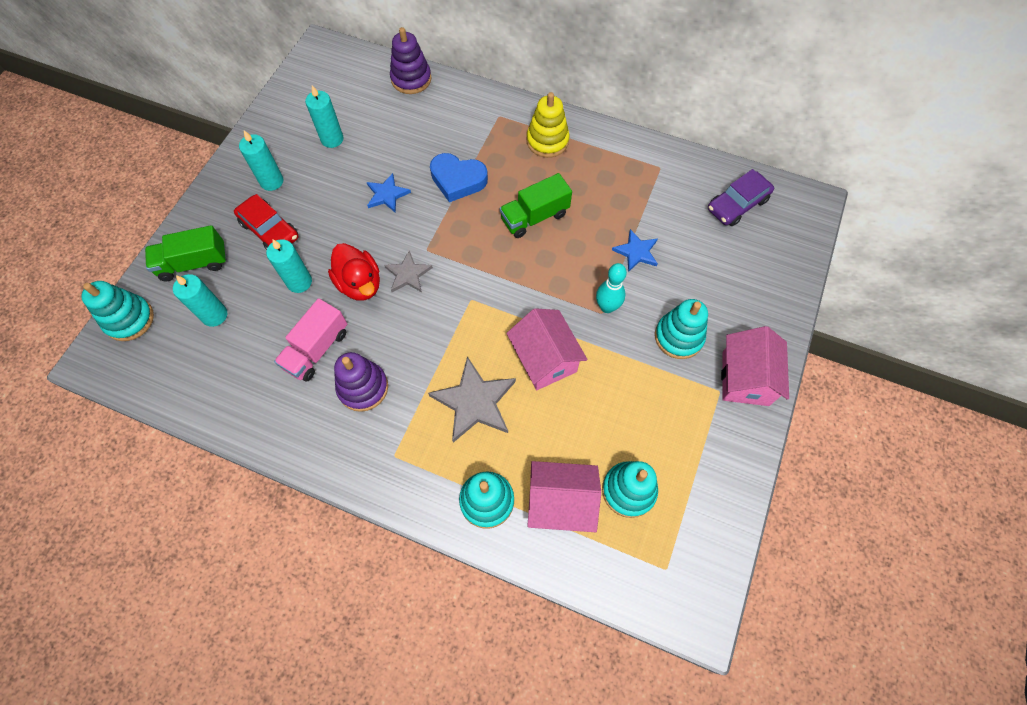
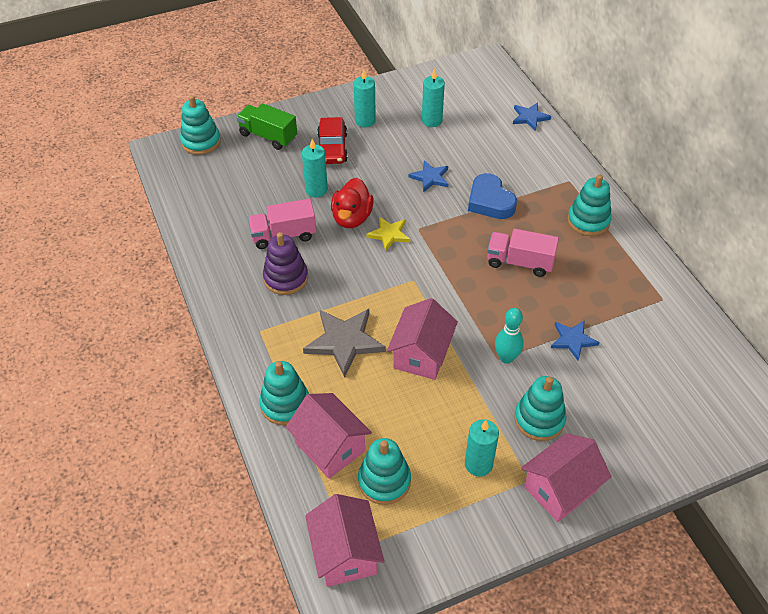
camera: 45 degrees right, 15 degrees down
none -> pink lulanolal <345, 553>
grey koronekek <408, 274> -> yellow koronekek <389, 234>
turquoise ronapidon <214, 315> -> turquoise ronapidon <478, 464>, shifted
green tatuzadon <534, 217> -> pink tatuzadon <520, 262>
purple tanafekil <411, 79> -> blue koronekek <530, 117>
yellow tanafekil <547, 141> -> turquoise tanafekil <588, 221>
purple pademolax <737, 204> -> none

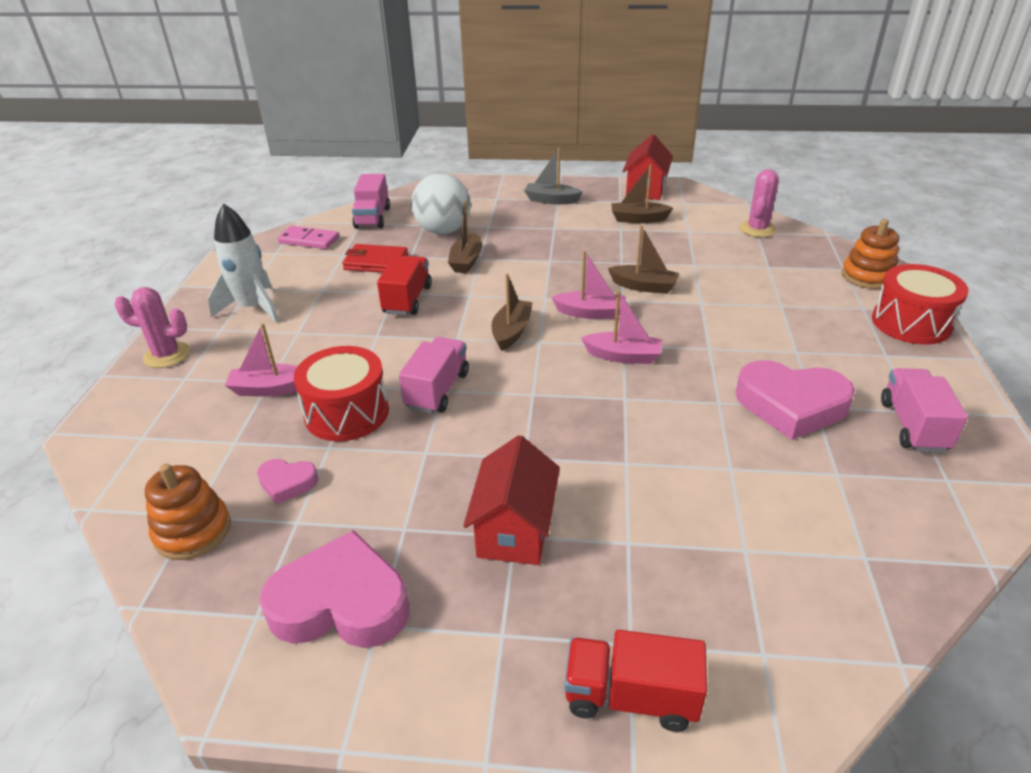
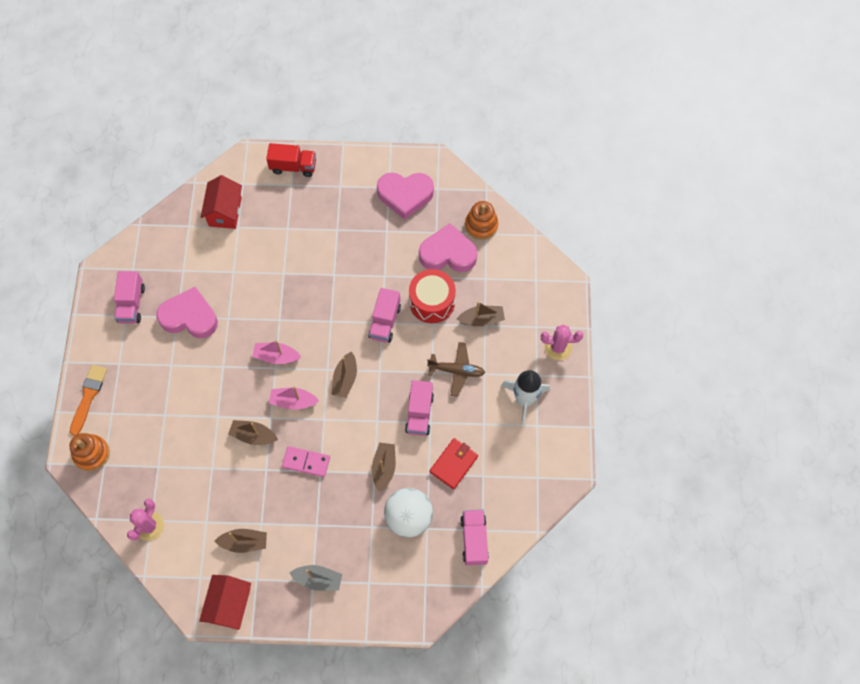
camera: 175 degrees right, 30 degrees up
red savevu <911, 323> -> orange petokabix <88, 397>
red lulanolal <514, 529> -> red lulanolal <225, 212>, shifted
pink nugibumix <309, 240> -> pink nugibumix <306, 462>, shifted
red tatuzadon <407, 300> -> pink tatuzadon <419, 413>
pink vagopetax <287, 483> -> pink vagopetax <448, 253>, x2.03
none -> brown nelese <456, 371>
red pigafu <375, 262> -> red pigafu <453, 464>, 60 degrees counterclockwise
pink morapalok <270, 389> -> brown morapalok <481, 319>

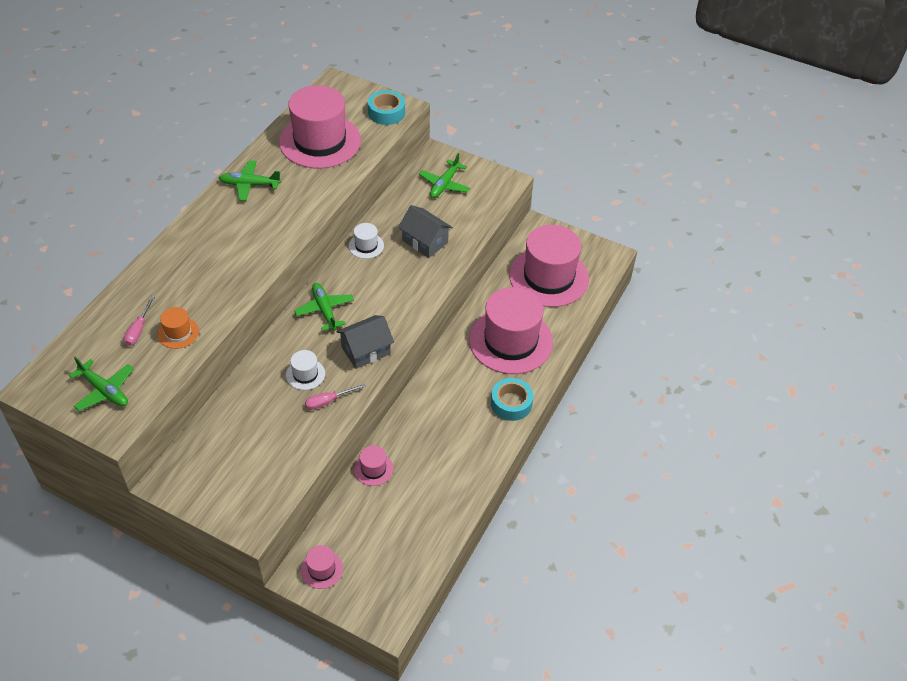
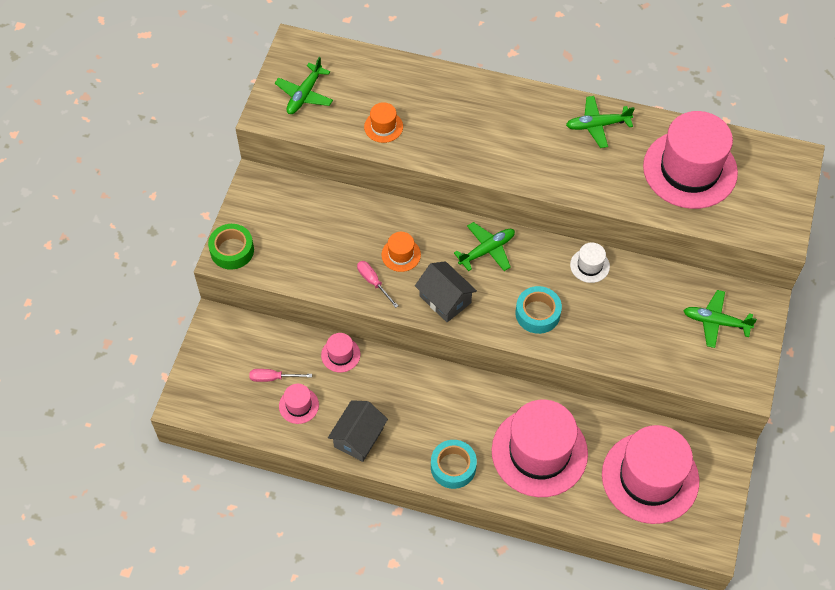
camera: 80 degrees right, 10 degrees up
none -> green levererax <232, 250>
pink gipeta <138, 330> -> pink gipeta <273, 378>, shifted
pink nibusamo <321, 569> -> pink nibusamo <298, 405>, shifted
grey lulanolal <425, 241> -> grey lulanolal <358, 437>, shifted
white nibusamo <305, 374> -> orange nibusamo <401, 254>
turquoise levererax <386, 112> -> turquoise levererax <537, 313>, shifted
green nelese <249, 185> -> green nelese <597, 125>, 90 degrees counterclockwise

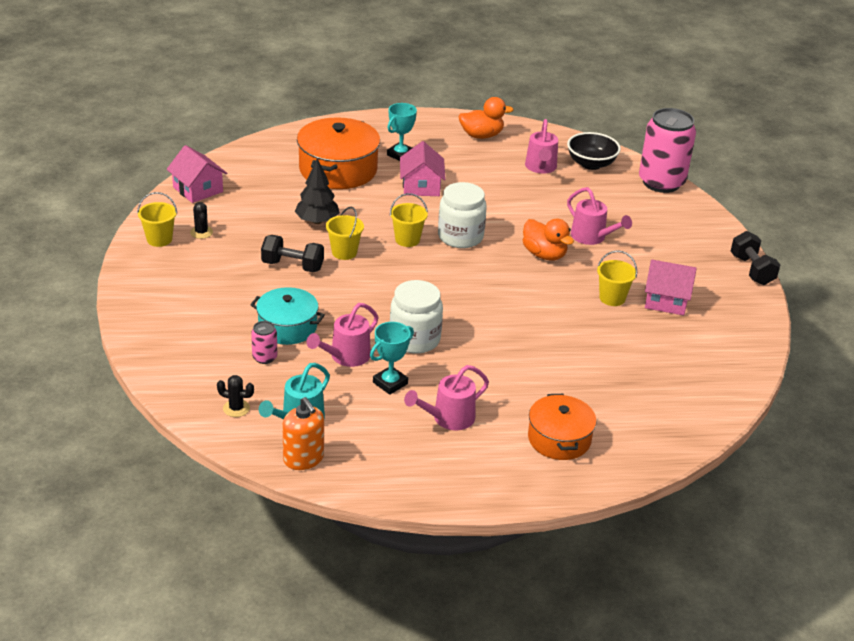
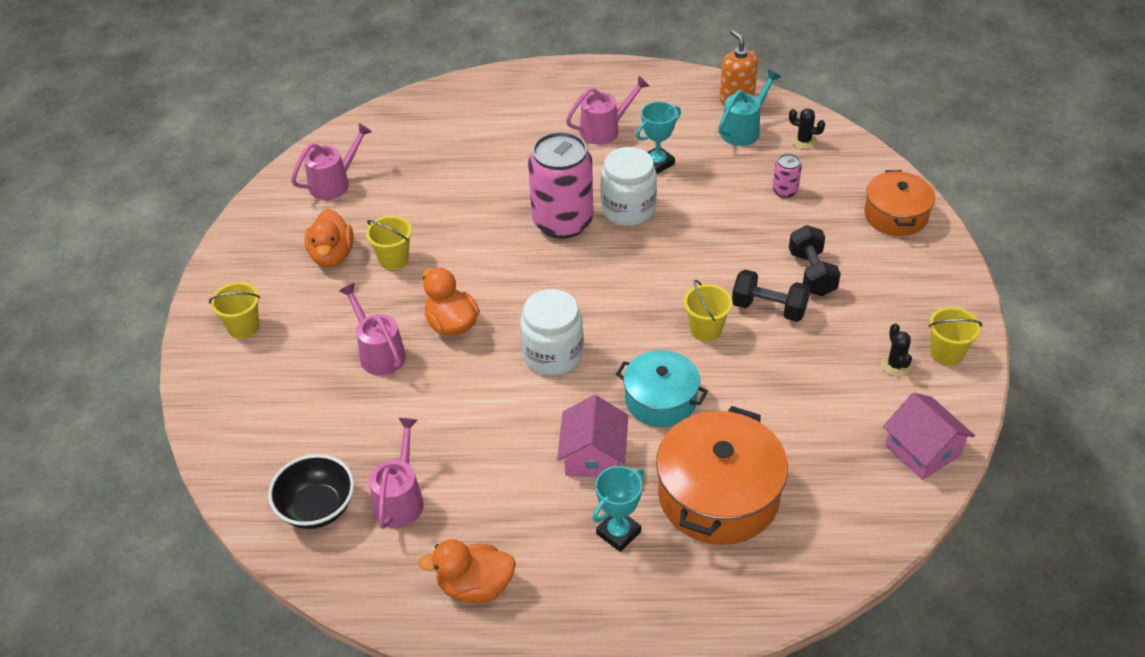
camera: 170 degrees left, 10 degrees up
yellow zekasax <407, 240> -> yellow zekasax <243, 327>, shifted
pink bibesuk <345, 357> -> pink bibesuk <335, 183>, shifted
pink lulanolal <666, 300> -> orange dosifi <332, 255>
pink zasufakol <661, 182> -> pink zasufakol <562, 222>, shifted
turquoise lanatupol <287, 327> -> turquoise lanatupol <660, 400>, shifted
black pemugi <752, 270> -> black pemugi <811, 273>, shifted
orange lanatupol <559, 439> -> orange lanatupol <895, 215>, shifted
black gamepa <317, 221> -> none

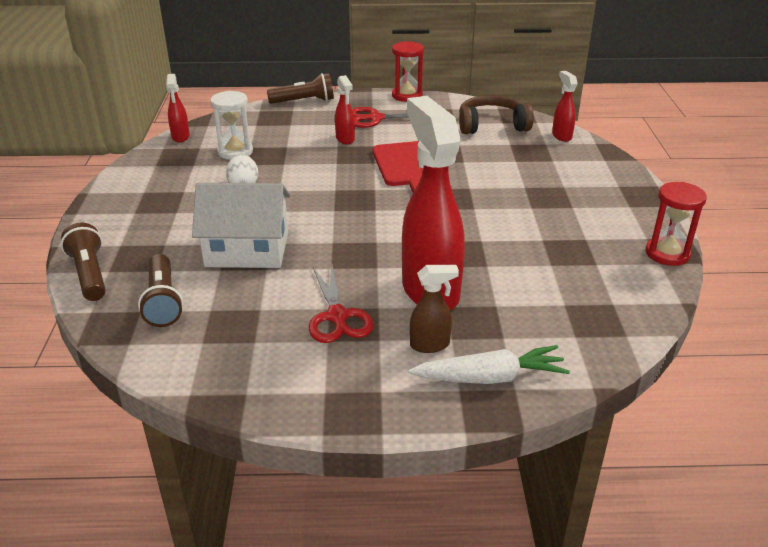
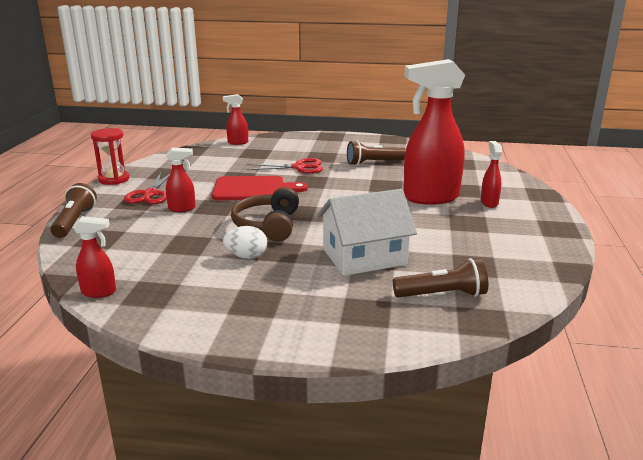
camera: 80 degrees left, 10 degrees down
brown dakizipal <492, 125> -> brown dakizipal <268, 225>, shifted
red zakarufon <337, 317> -> red zakarufon <299, 167>, shifted
white lulanolal <247, 249> -> white lulanolal <364, 257>, 60 degrees clockwise
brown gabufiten <89, 274> -> brown gabufiten <373, 163>, shifted
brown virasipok <430, 345> -> red virasipok <489, 203>
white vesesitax <235, 152> -> none
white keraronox <489, 377> -> none
red vesesitax <667, 253> -> none

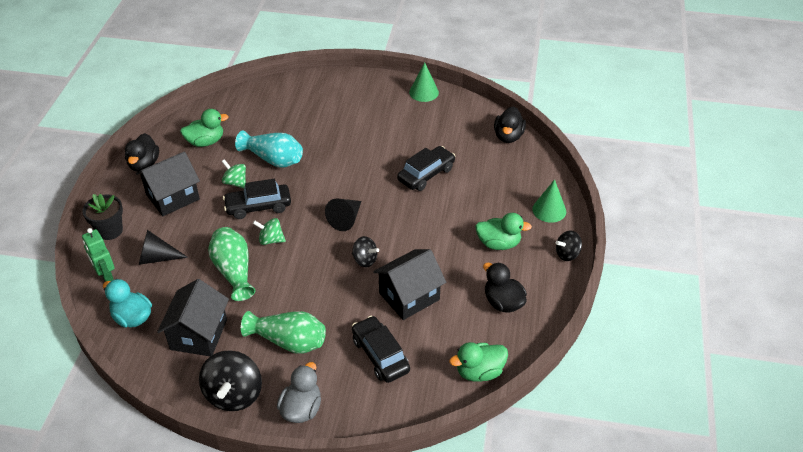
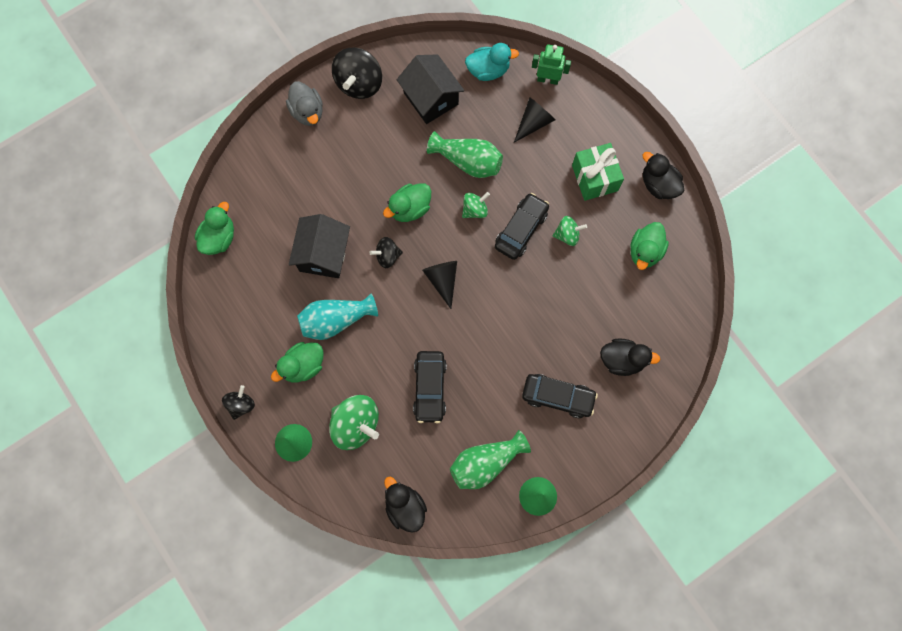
camera: 135 degrees right, 30 degrees up
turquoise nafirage <273, 159> -> turquoise nafirage <336, 320>, shifted
none -> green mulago <356, 424>
black mulago <234, 394> -> black mulago <359, 83>, 120 degrees counterclockwise
none -> green dosifi <410, 208>
green nafirage <288, 341> -> green nafirage <485, 462>, shifted
black pademolax <380, 355> -> black pademolax <557, 397>, shifted
black lulanolal <172, 197> -> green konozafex <594, 178>
black dosifi <503, 302> -> black dosifi <622, 360>, shifted
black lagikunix <110, 230> -> none

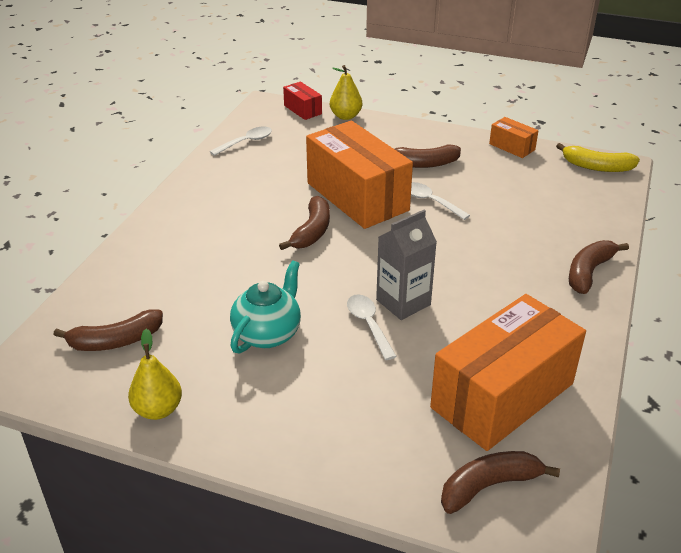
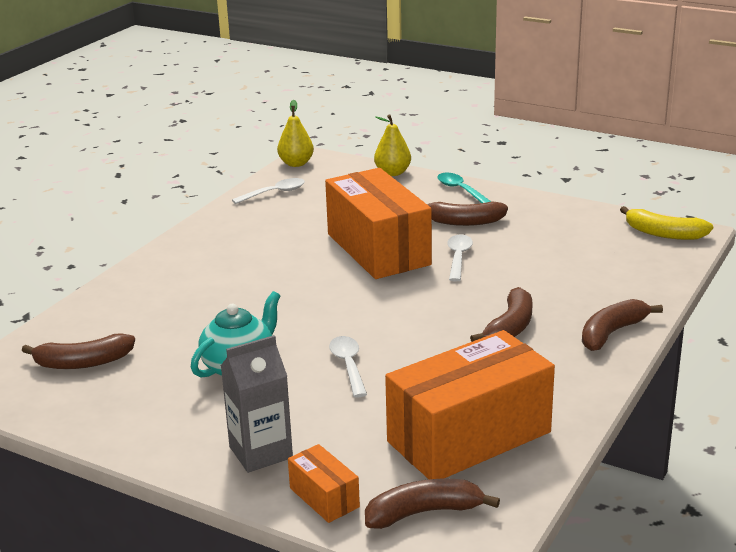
camera: 10 degrees right, 10 degrees down
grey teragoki <403, 302> -> grey teragoki <261, 452>, shifted
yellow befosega <158, 410> -> yellow befosega <296, 163>, shifted
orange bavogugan <512, 147> -> orange bavogugan <324, 497>, shifted
none -> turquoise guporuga <460, 190>
white guporuga <431, 201> -> white guporuga <458, 258>, 45 degrees clockwise
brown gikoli <312, 231> -> brown gikoli <510, 327>, shifted
red bavogugan <302, 110> -> none

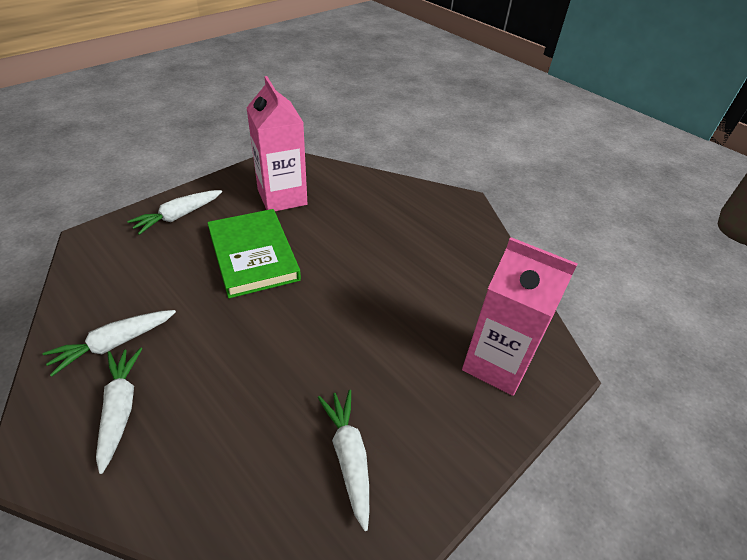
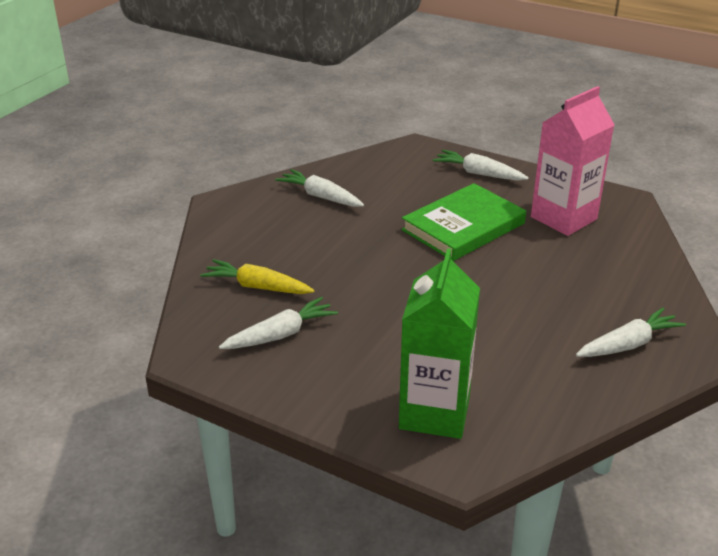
camera: 75 degrees right, 10 degrees down
none -> yellow keraronox <257, 287>
pink teragoki <496, 363> -> green teragoki <434, 412>
white keraronox <120, 409> -> white keraronox <628, 344>, shifted

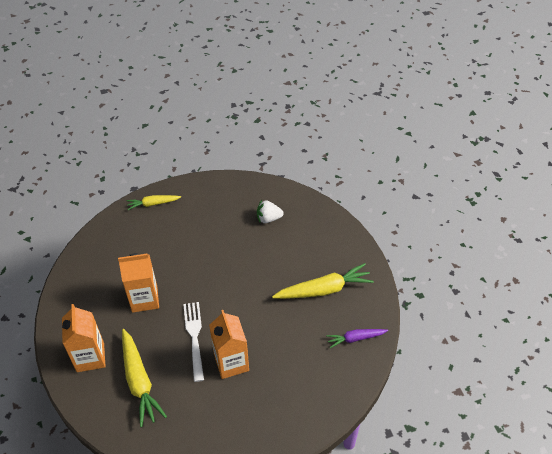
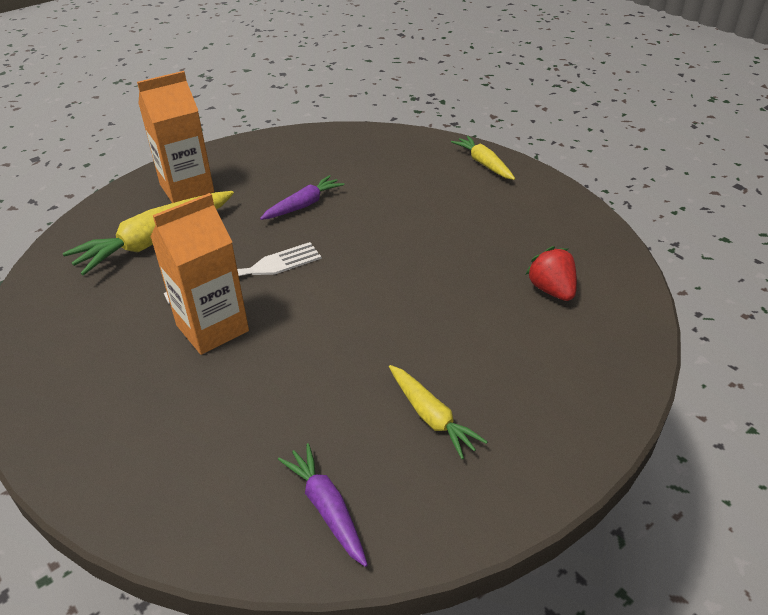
camera: 70 degrees right, 10 degrees down
orange teragoki <144, 299> -> purple keraronox <303, 205>
yellow keraronox <324, 289> -> yellow keraronox <431, 417>, x0.58
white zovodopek <268, 218> -> red zovodopek <551, 290>

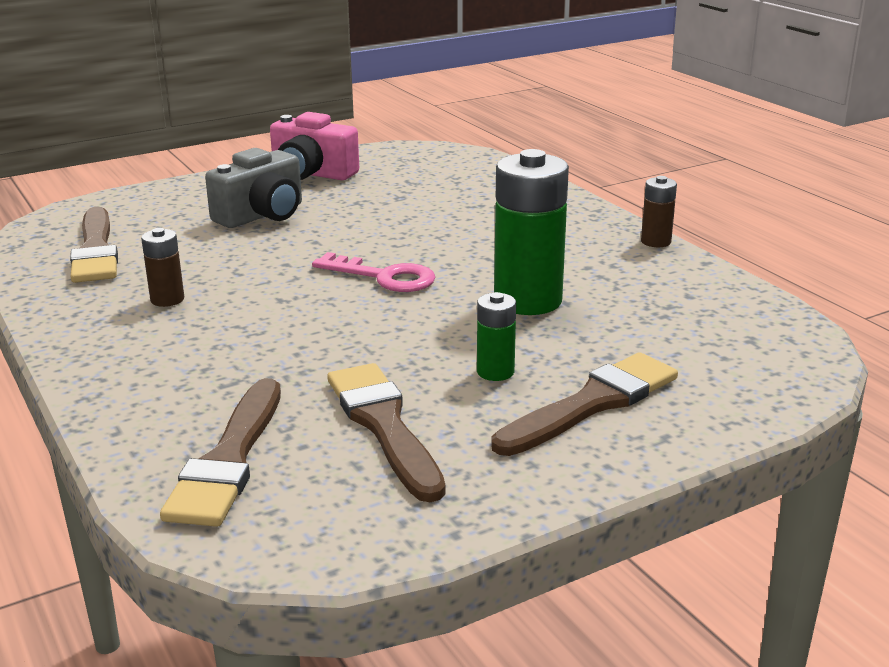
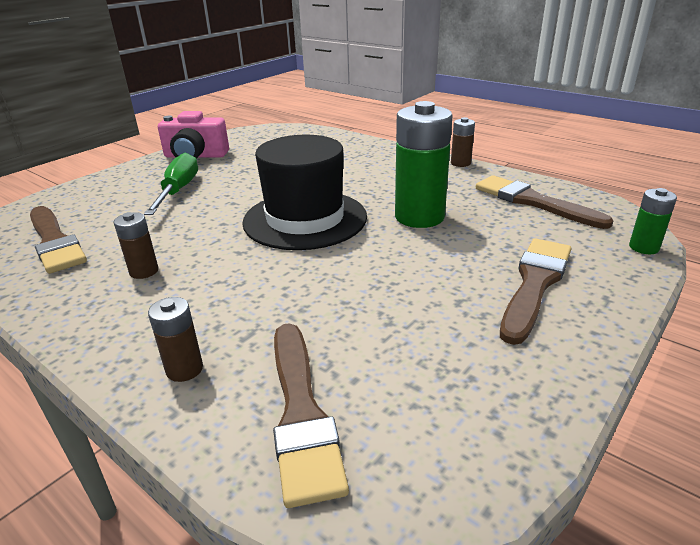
camera: 20 degrees left, 5 degrees up
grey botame <262, 215> -> green gipeta <178, 190>
none -> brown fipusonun <184, 369>
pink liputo <384, 277> -> black nibusamo <305, 219>
brown petokabix <384, 425> -> brown petokabix <533, 202>, shifted
green fipusonun <495, 372> -> green fipusonun <644, 247>, shifted

